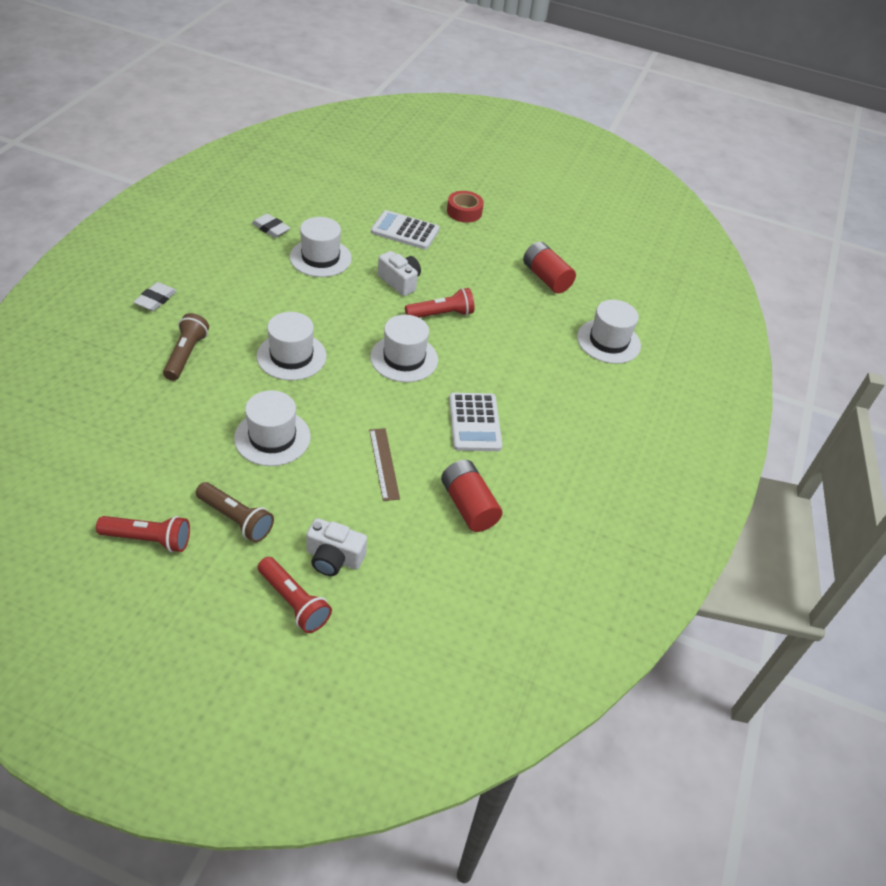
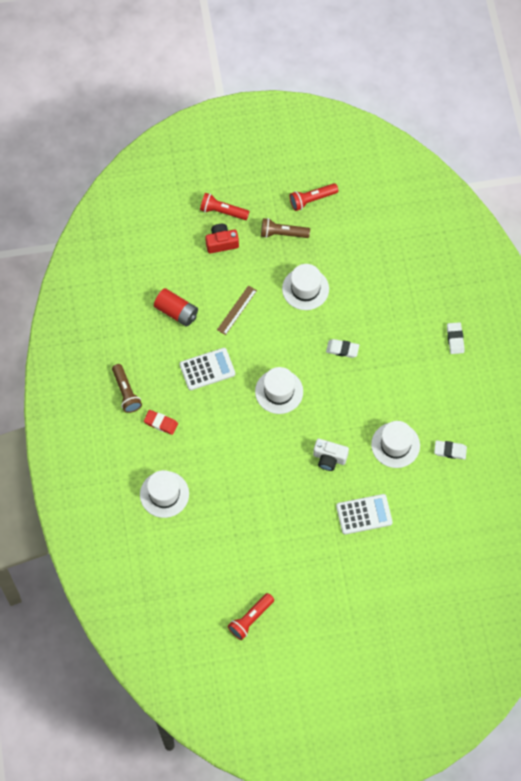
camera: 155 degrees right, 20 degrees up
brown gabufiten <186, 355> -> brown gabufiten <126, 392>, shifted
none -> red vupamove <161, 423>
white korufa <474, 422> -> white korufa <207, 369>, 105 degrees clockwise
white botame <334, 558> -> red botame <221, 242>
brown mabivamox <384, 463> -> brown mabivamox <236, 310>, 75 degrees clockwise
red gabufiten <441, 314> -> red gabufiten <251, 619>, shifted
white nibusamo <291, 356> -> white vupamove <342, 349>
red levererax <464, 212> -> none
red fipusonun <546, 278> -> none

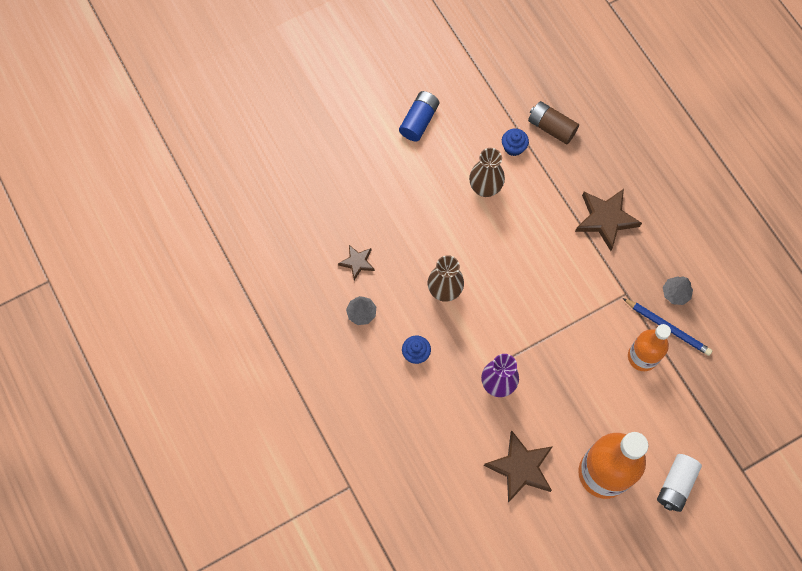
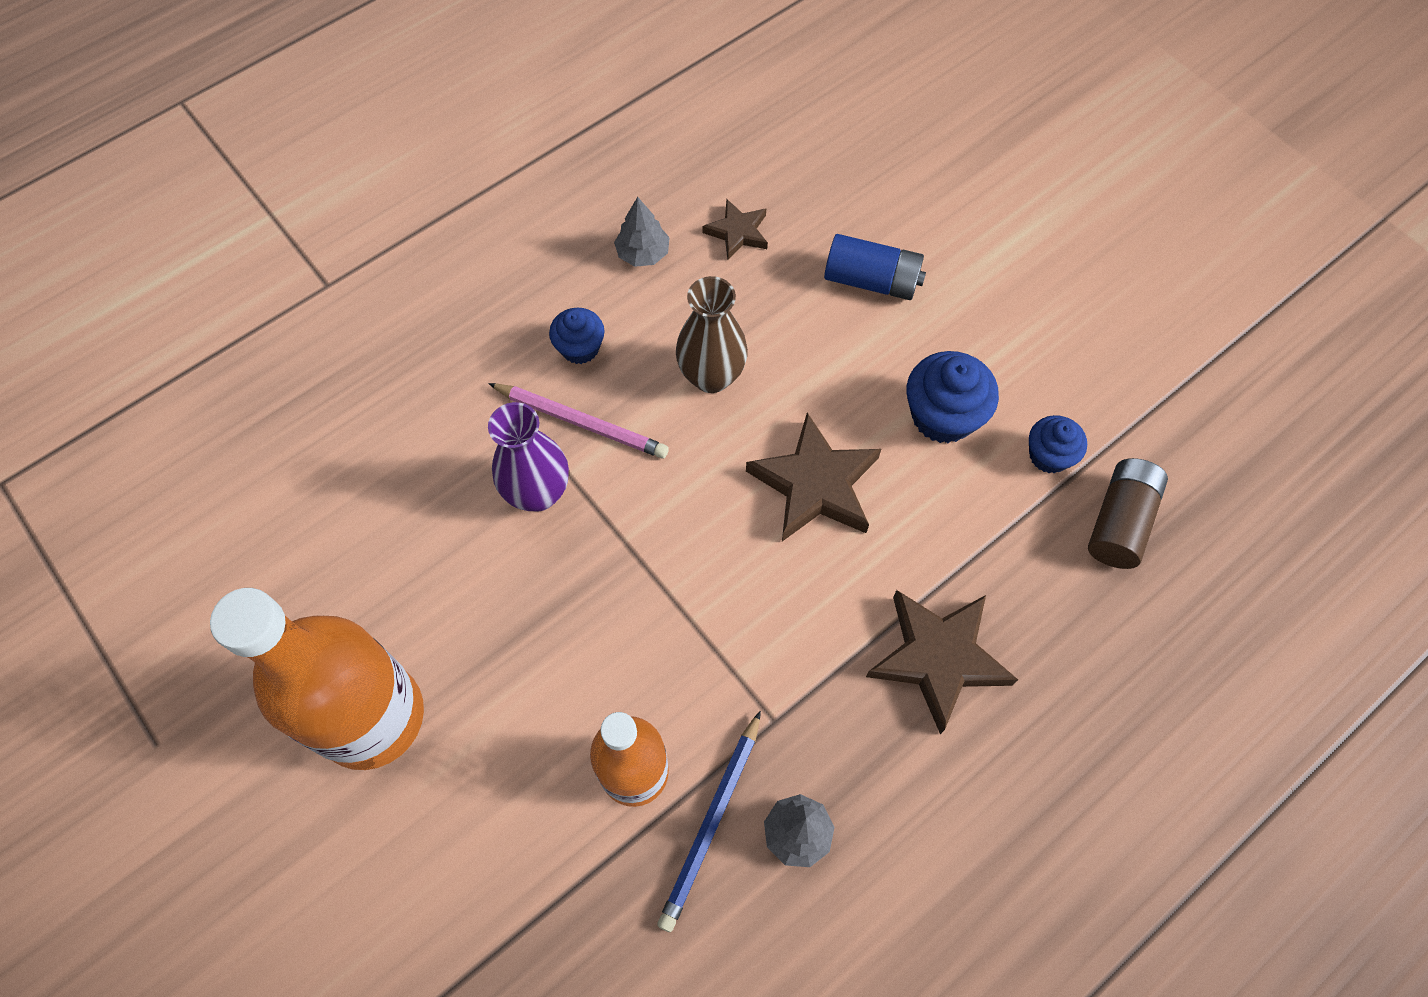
camera: 80 degrees right, 5 degrees down
none -> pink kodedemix <581, 422>
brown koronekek <520, 468> -> brown koronekek <815, 484>, shifted
blue fipusonun <419, 121> -> blue fipusonun <871, 280>, shifted
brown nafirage <485, 188> -> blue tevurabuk <942, 415>
white fipusonun <675, 485> -> none

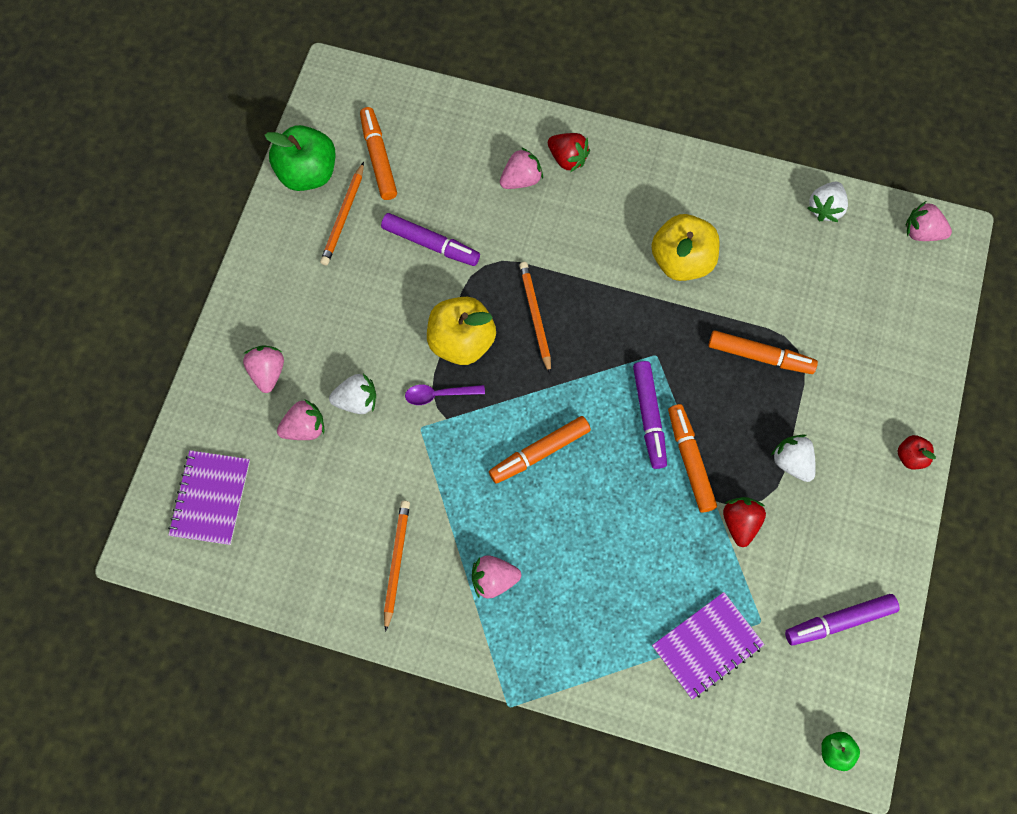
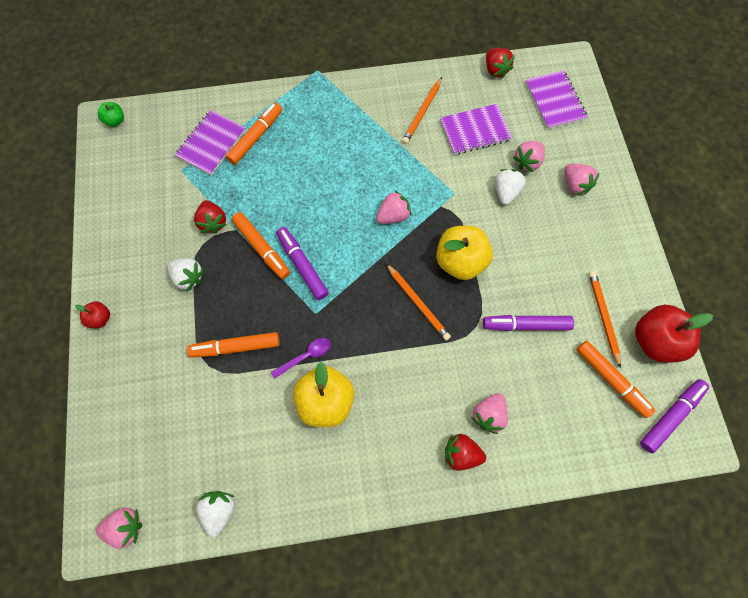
camera: 155 degrees right, 0 degrees up
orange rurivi <539, 452> -> orange rurivi <256, 137>, shifted
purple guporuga <438, 394> -> purple guporuga <306, 356>, shifted
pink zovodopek <494, 579> -> pink zovodopek <393, 215>, shifted
orange kodedemix <396, 563> -> orange kodedemix <422, 112>, 45 degrees clockwise
none -> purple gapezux <475, 131>
none -> red zovodopek <495, 70>
white zovodopek <357, 401> -> white zovodopek <505, 192>, 135 degrees clockwise
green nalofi <307, 173> -> red nalofi <654, 340>
purple rurivi <839, 621> -> purple rurivi <670, 416>, shifted

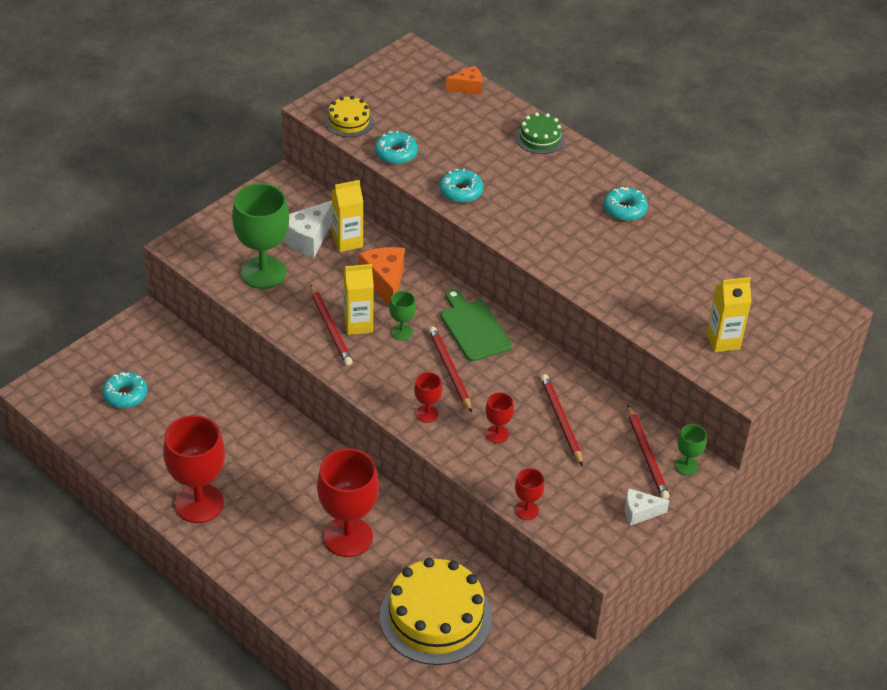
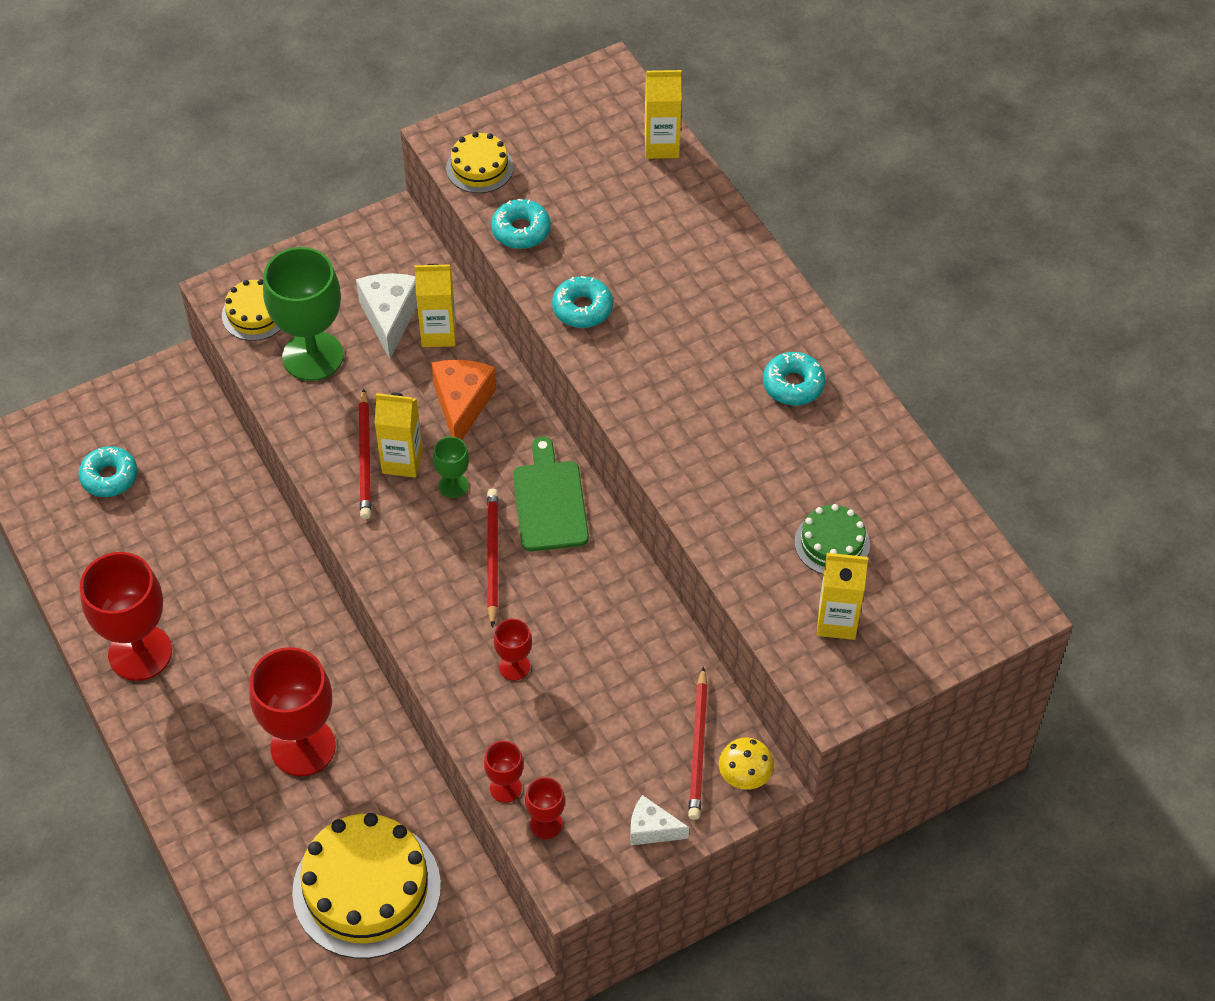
camera: 20 degrees right, 10 degrees up
none -> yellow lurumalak <255, 314>
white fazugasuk <308, 239> -> white fazugasuk <389, 318>, 120 degrees clockwise
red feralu <427, 414> -> red feralu <546, 824>, shifted
orange fazugasuk <468, 87> -> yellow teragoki <661, 146>
green feralu <686, 466> -> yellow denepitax <744, 777>
green lurumalak <540, 138> -> green lurumalak <832, 543>, shifted
red kodedemix <561, 421> -> none

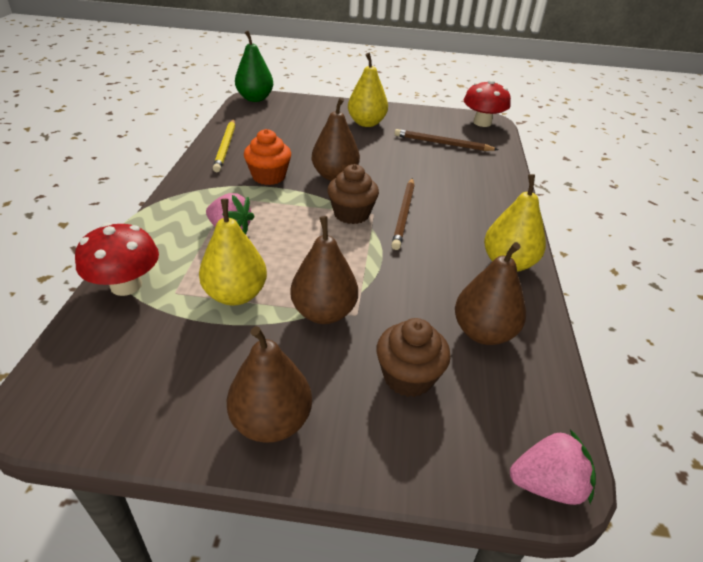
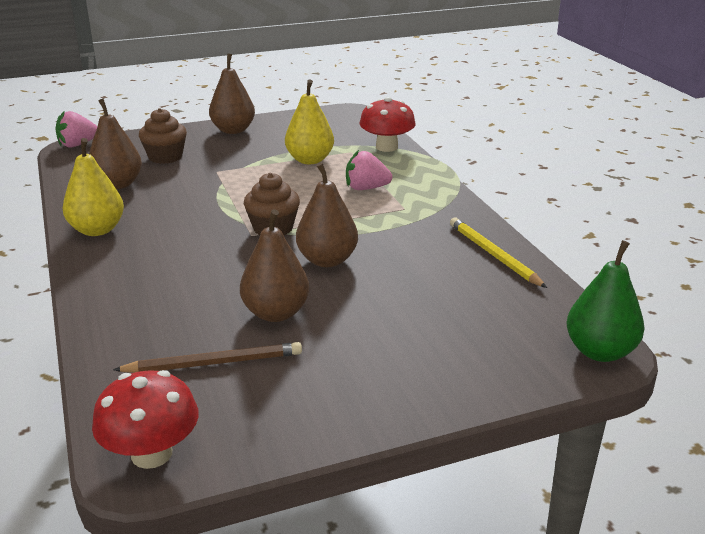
camera: 155 degrees right, 10 degrees down
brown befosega <324, 312> -> brown befosega <276, 313>, shifted
orange tevurabuk <269, 176> -> none
yellow befosega <366, 123> -> none
brown kodedemix <404, 215> -> none

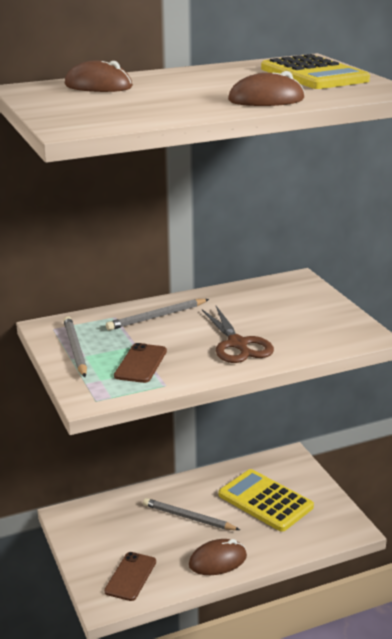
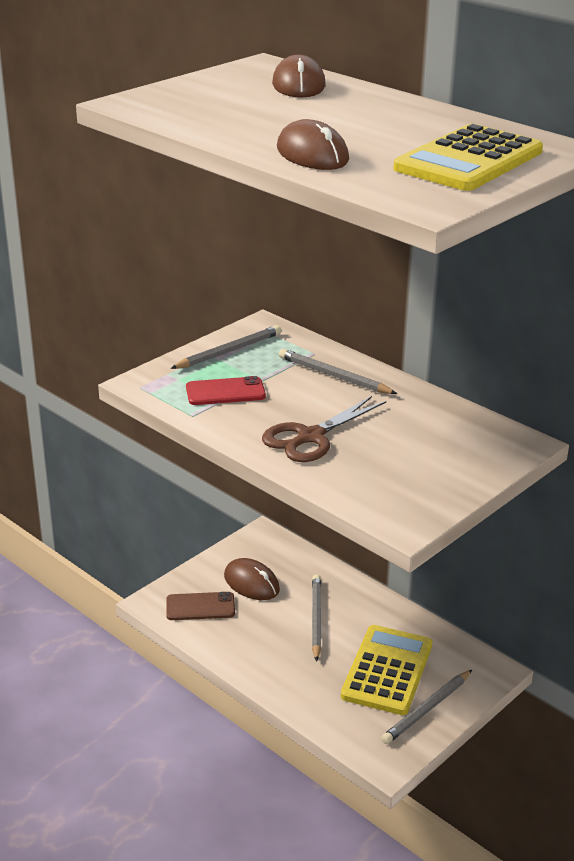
camera: 65 degrees right, 5 degrees up
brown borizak <141, 363> -> red borizak <225, 392>
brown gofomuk <217, 560> -> brown gofomuk <251, 583>, shifted
none -> grey kodedemix <427, 709>

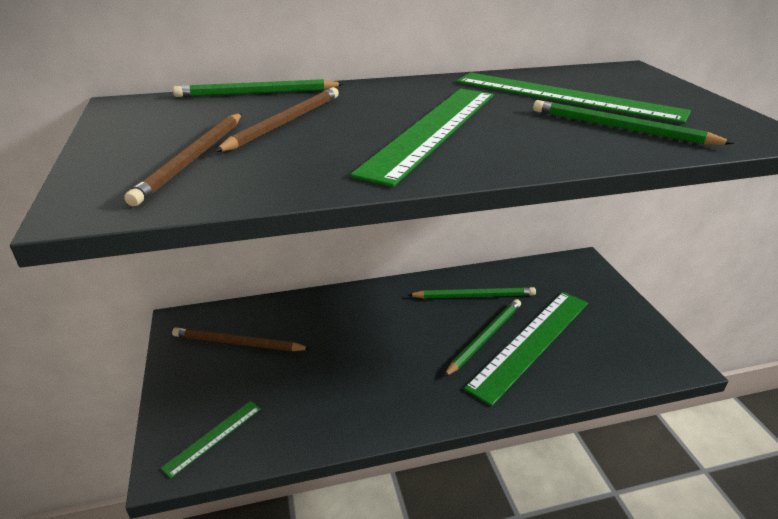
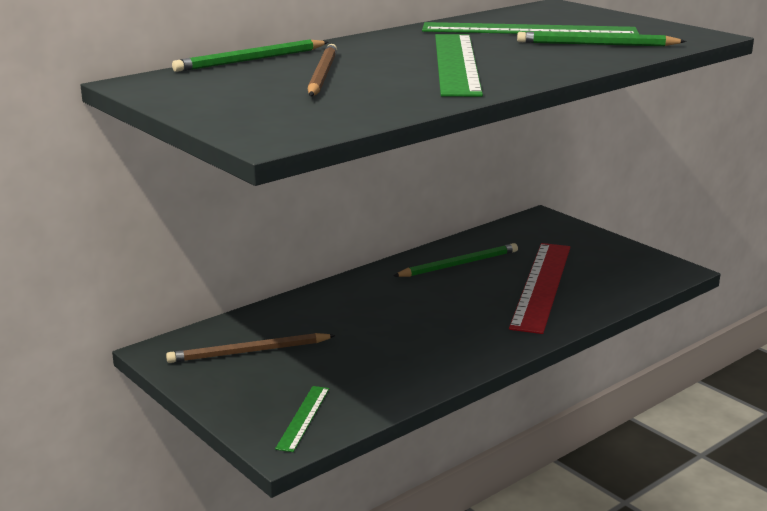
camera: 25 degrees left, 10 degrees down
green mabivamox <531, 343> -> red mabivamox <541, 285>
brown kodedemix <193, 159> -> none
green kodedemix <485, 338> -> none

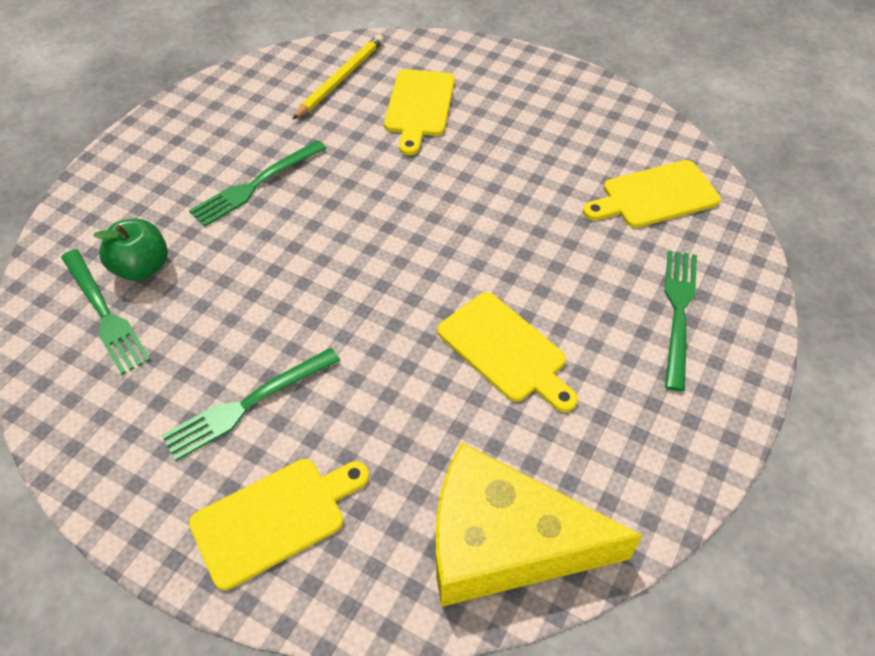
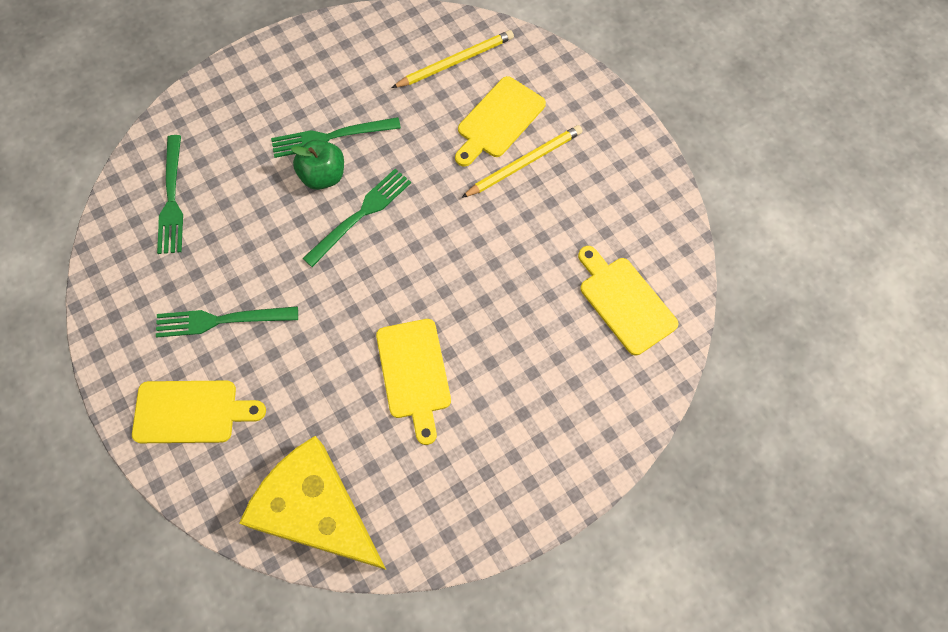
camera: 30 degrees right, 15 degrees up
green nalofi <142, 268> -> green nalofi <323, 176>, shifted
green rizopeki <678, 312> -> green rizopeki <361, 215>, shifted
none -> yellow kodedemix <524, 163>
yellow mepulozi <655, 196> -> yellow mepulozi <624, 302>, 45 degrees clockwise

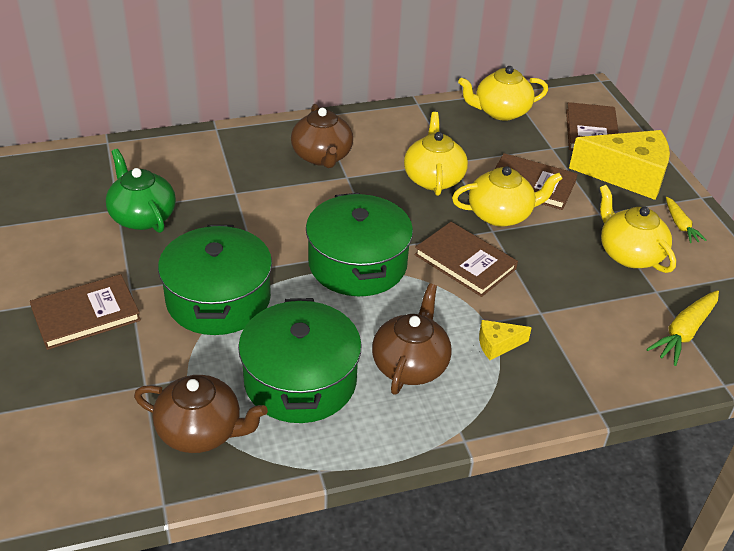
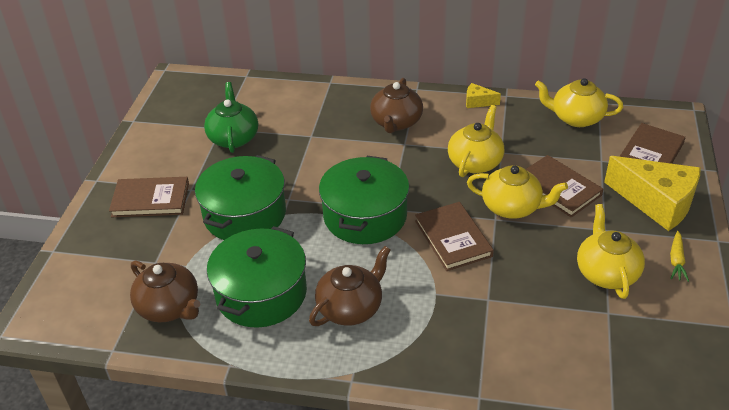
camera: 30 degrees right, 0 degrees up
yellow fazugasuk <497, 345> -> yellow fazugasuk <478, 102>, shifted
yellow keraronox <684, 332> -> none

